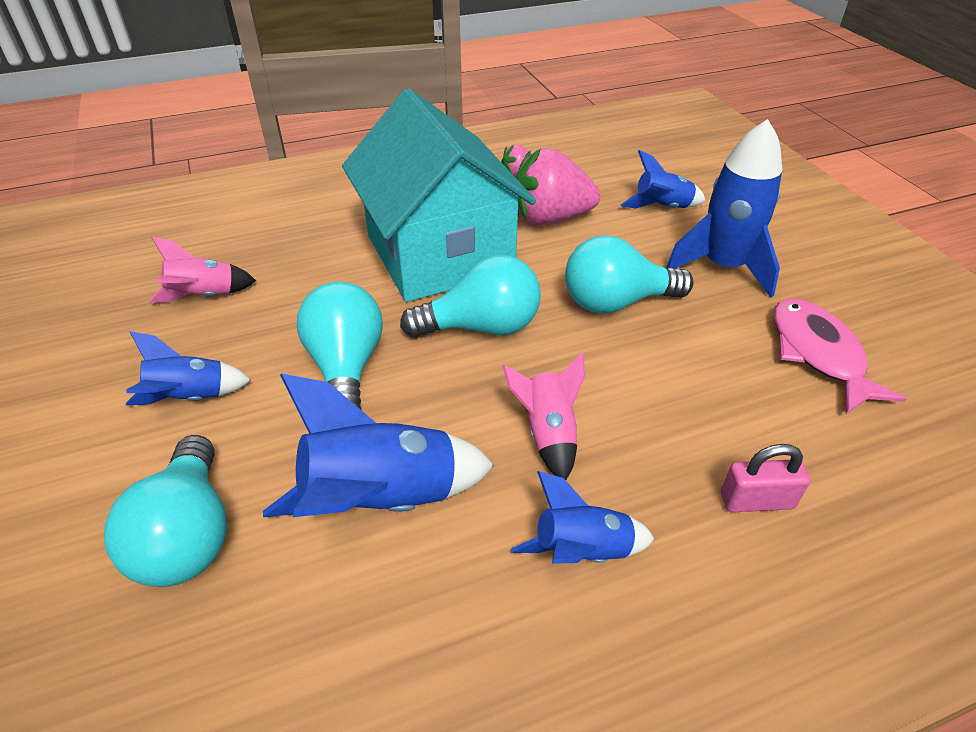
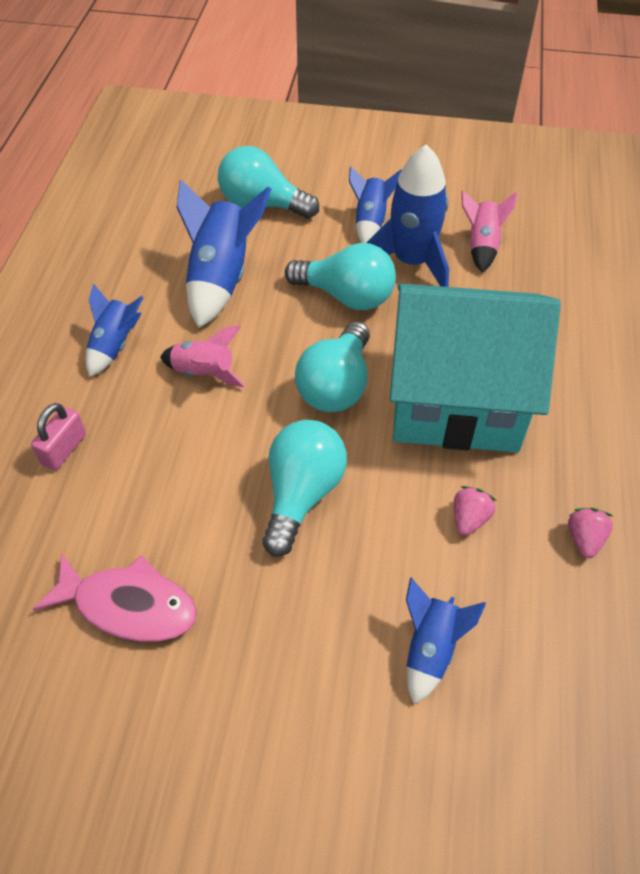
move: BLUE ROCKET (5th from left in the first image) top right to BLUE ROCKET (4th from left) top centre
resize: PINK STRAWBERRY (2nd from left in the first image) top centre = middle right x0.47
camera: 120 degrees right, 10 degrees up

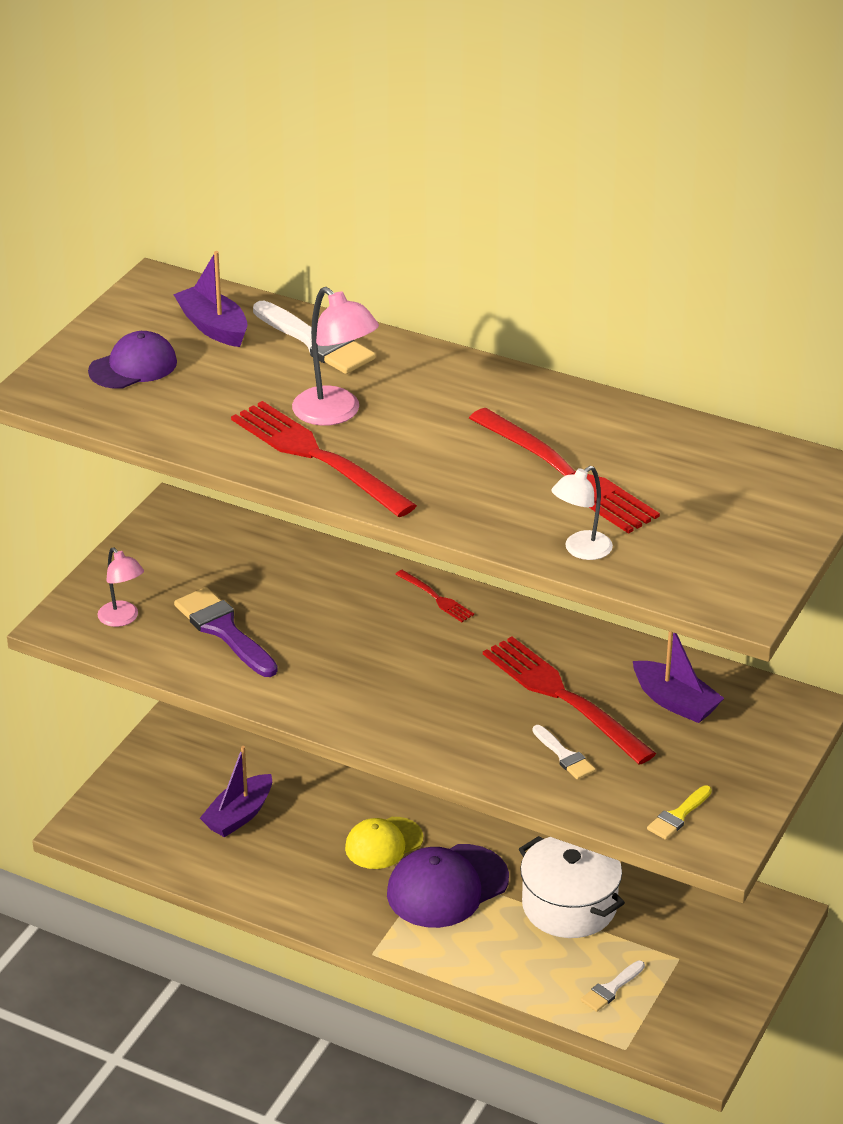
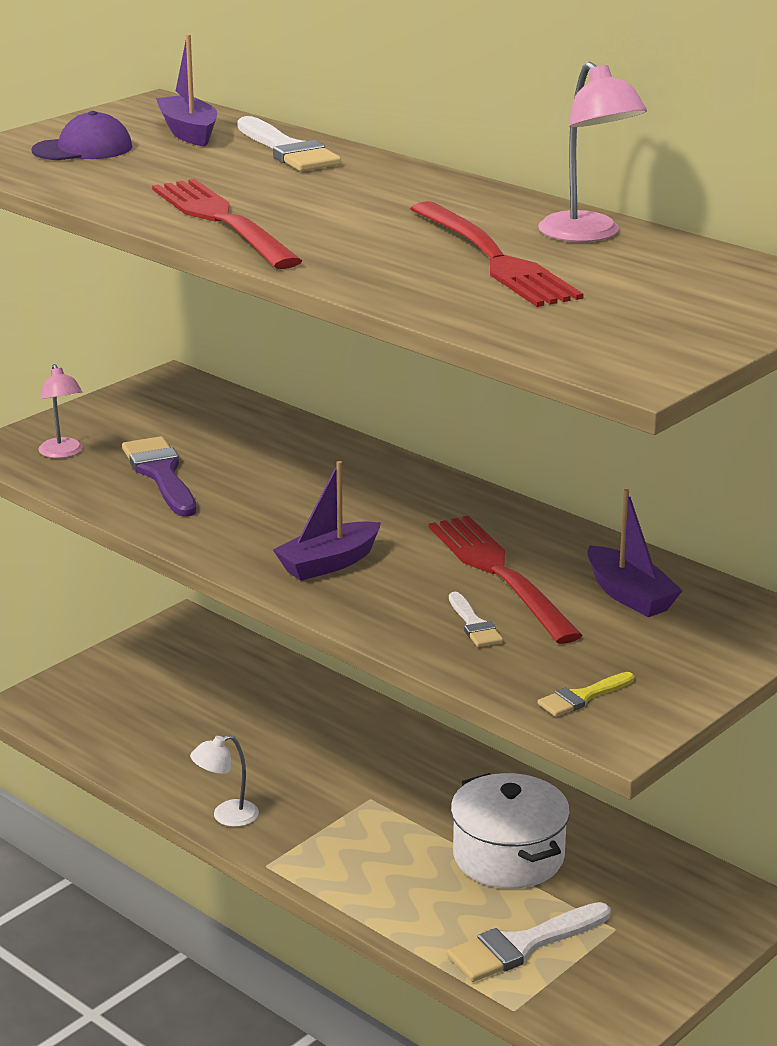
delete: YELLOW CAP bottom centre; PURPLE CAP (2nd from left) bottom centre; RED FORK (2nd from left) centre
move: PURPLE BOAT (2nd from left) bottom left to centre; PINK LAMP (2nd from left) top centre to top right; WHITE LAMP middle right to bottom left
resize: WHITE BRUSH (3rd from left) bottom right = bottom right x1.82
camera: 15 degrees right, 10 degrees down

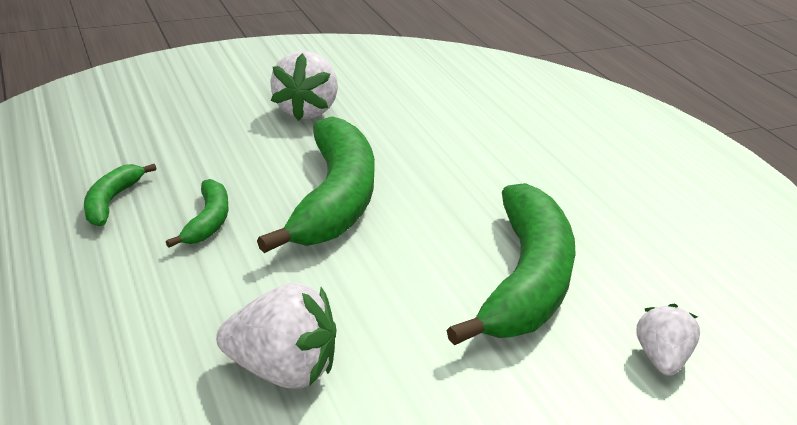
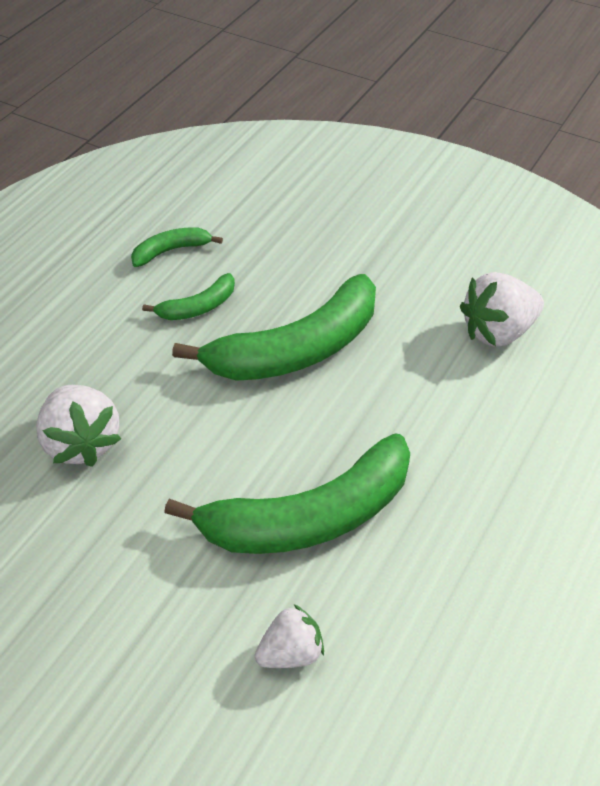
move: WHITE STRAWBERRY (2nd from left in the first image) top centre to WHITE STRAWBERRY (3rd from left) middle right
camera: 55 degrees right, 15 degrees up

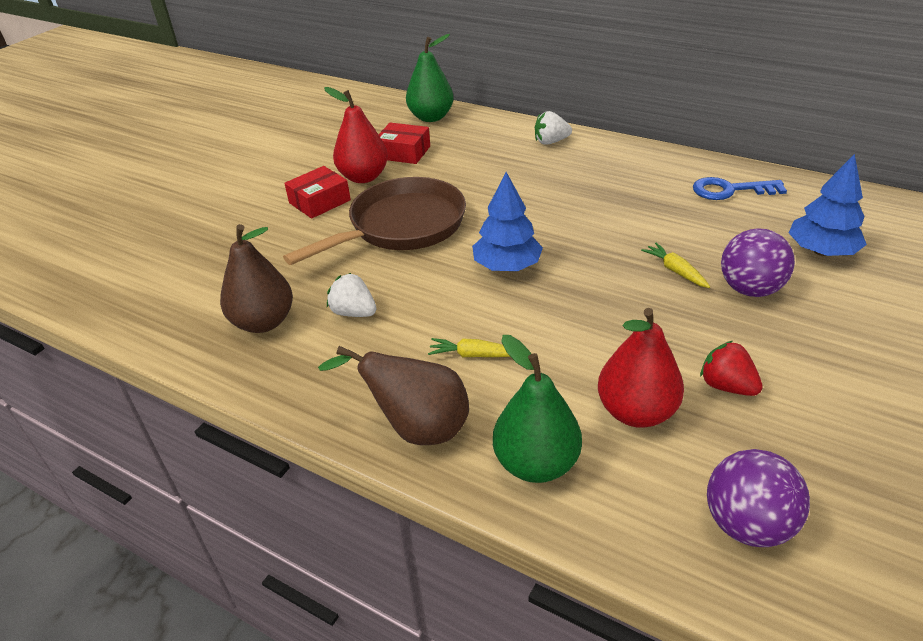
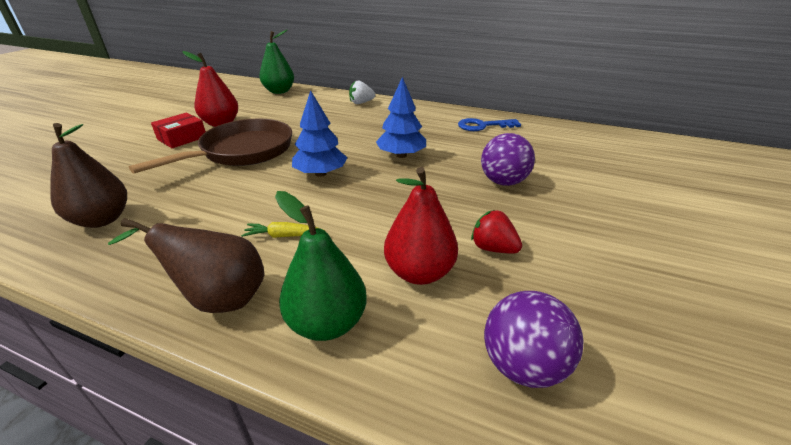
delete: WHITE STRAWBERRY (1st from left) centre; RED BOX (2nd from left) top centre; YELLOW CARROT (2nd from left) middle right
move: BLUE TREE (2nd from left) top right to top centre
camera: 10 degrees left, 5 degrees down

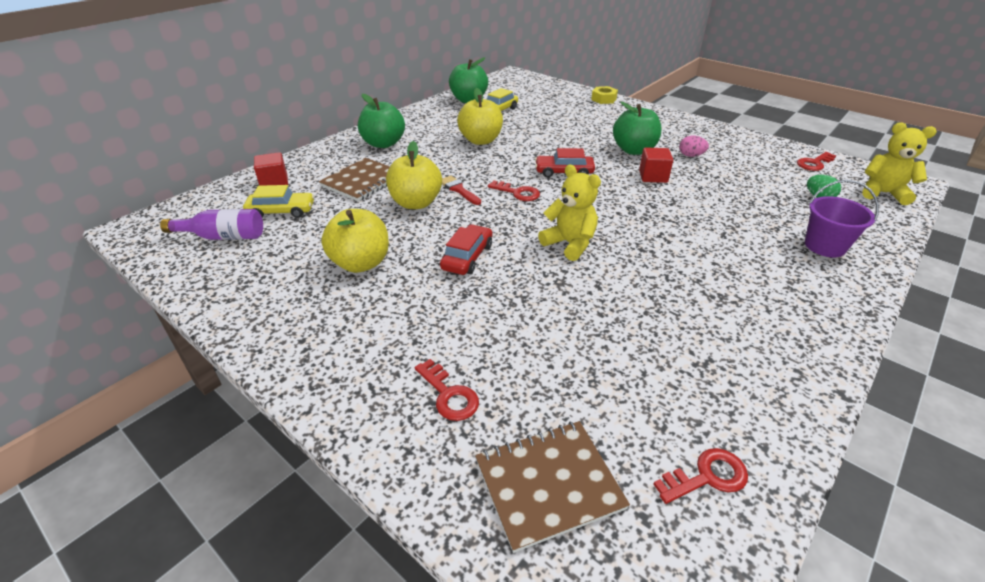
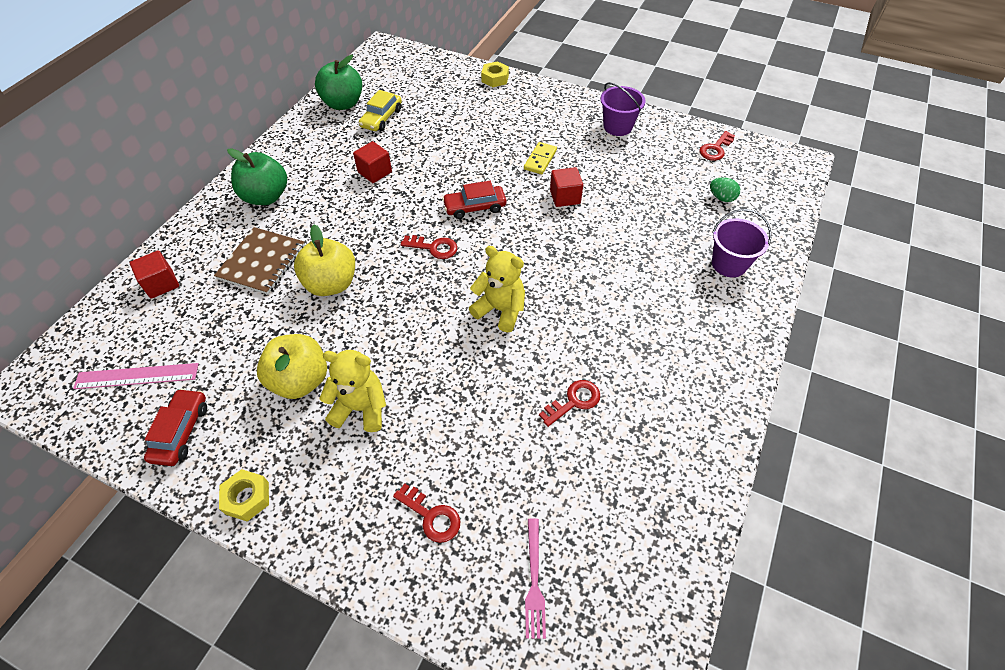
delete: YELLOW CAR (1st from left) middle left; RED BRUSH top centre; PINK EGG top right
insert: YELLOW NUT (1st from left) bottom left; PURPLE BUCKET (1st from left) top centre
move: RED CAR (1st from left) centre to middle left; RED KEY (3rd from left) bottom right to centre; YELLOW TEDDY BEAR (2nd from left in the first image) top right to YELLOW TEDDY BEAR (1st from left) centre
replace: PURPLE BOTTLE middle left to PINK RULER middle left; YELLOW APPLE (3rd from left) top centre to RED CUBE (2nd from left) top centre; BROWN NOTEBOOK (2nd from left) bottom centre to PINK FORK bottom centre; GREEN APPLE (3rd from left) top centre to YELLOW DOMINO top centre
camera: 15 degrees left, 15 degrees up

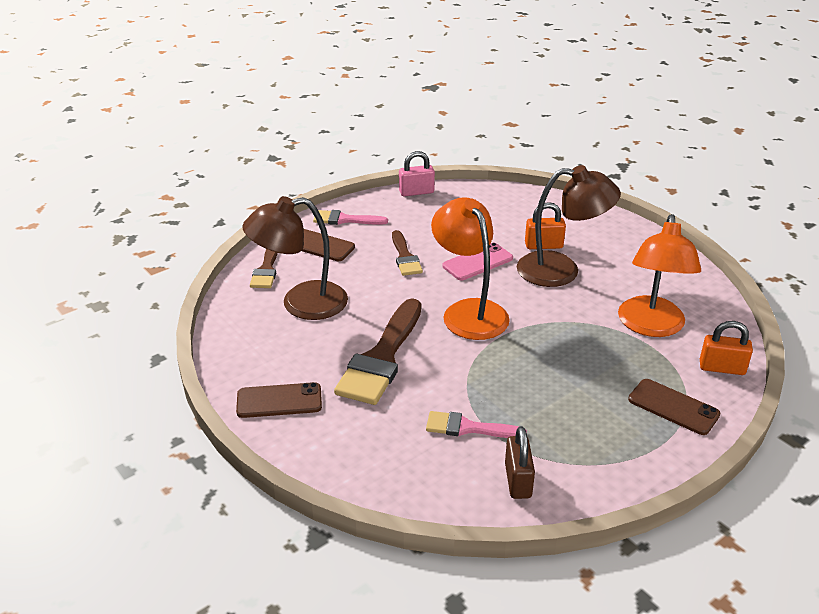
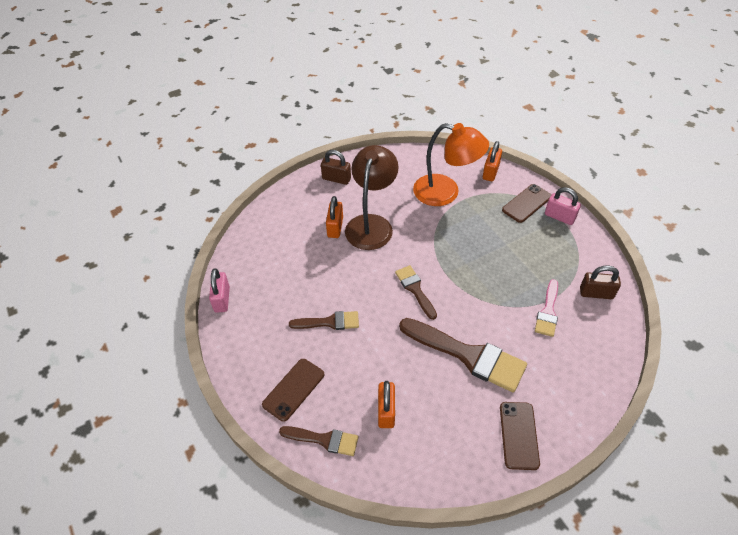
delete: PINK BRUSH (1st from left) centre; PINK PHONE centre
insert: BROWN PADLOCK (1st from left) top centre; PINK PADLOCK (2nd from left) middle right
replace: BROWN LAMP (1st from left) centre to ORANGE PADLOCK (2nd from left) bottom centre; ORANGE LAMP (1st from left) centre to BROWN BRUSH (3rd from left) centre
camera: 80 degrees left, 15 degrees up

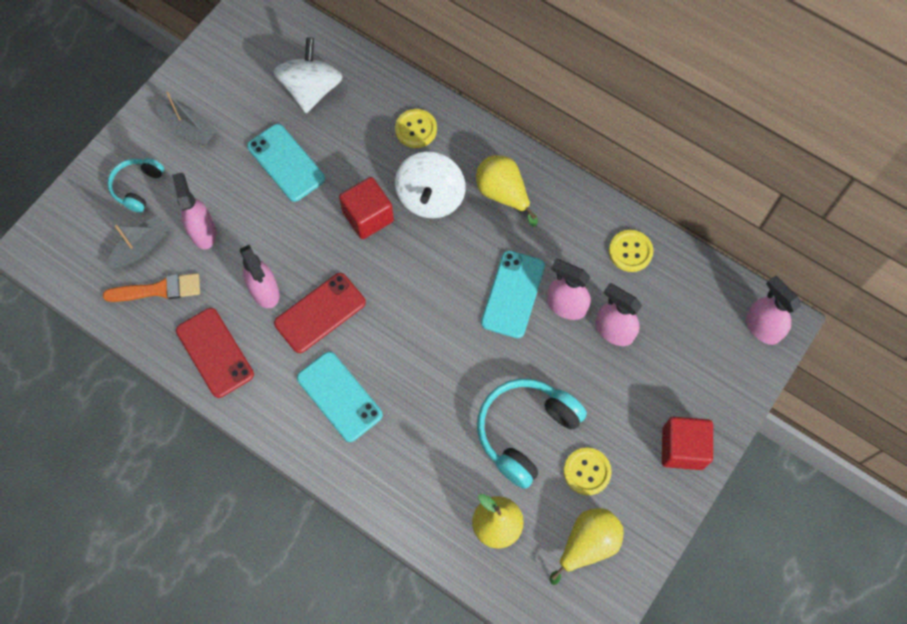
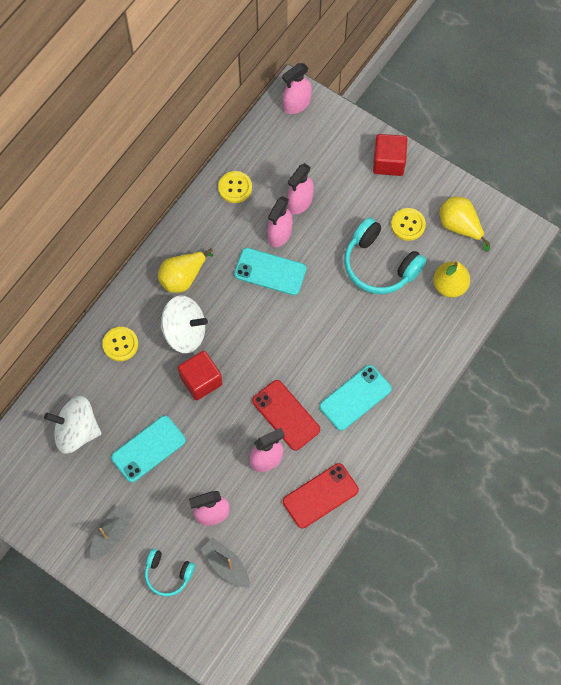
delete: ORANGE BRUSH middle left
camera: 90 degrees left, 0 degrees up

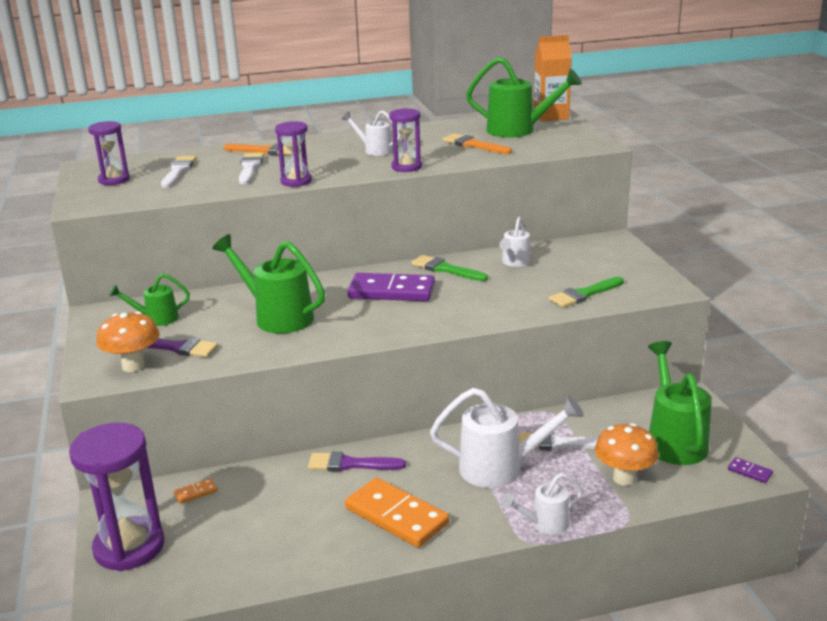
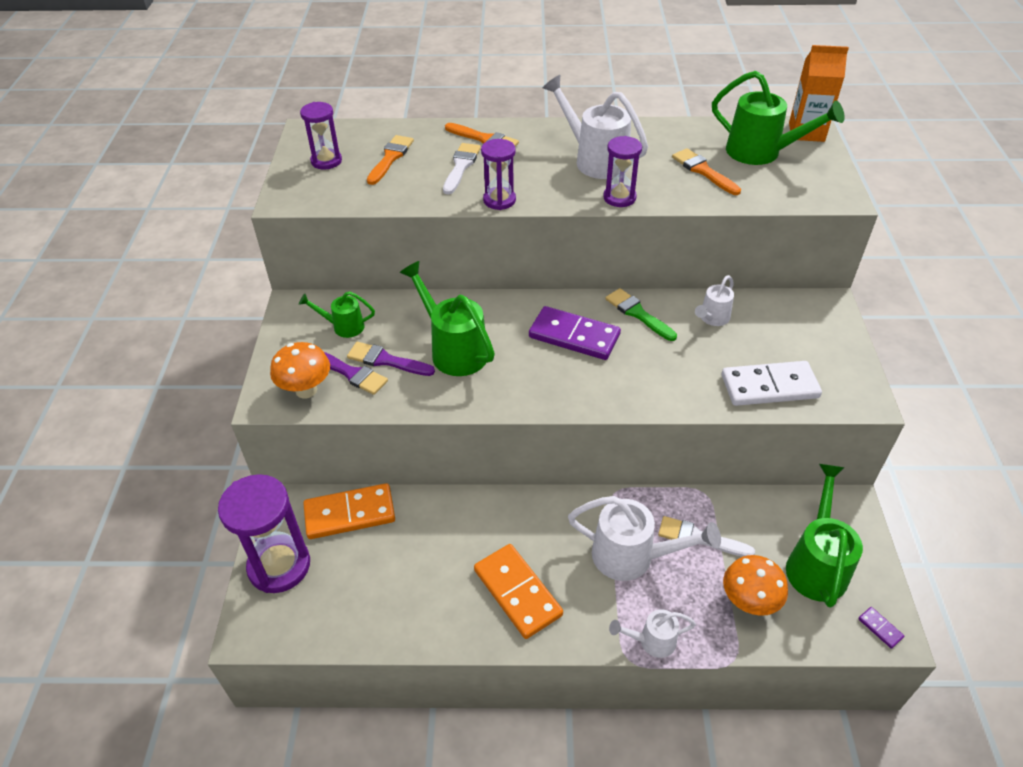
move: PURPLE BRUSH (2nd from left) bottom centre to centre
replace: GREEN BRUSH (2nd from left) middle right to WHITE DOMINO middle right
recolor: WHITE BRUSH (1st from left) top left to ORANGE BRUSH (1st from left) top centre
resize: ORANGE DOMINO (1st from left) bottom left = centre x2.41; WHITE WATERING CAN (1st from left) top centre = top centre x1.80
camera: 15 degrees right, 20 degrees up

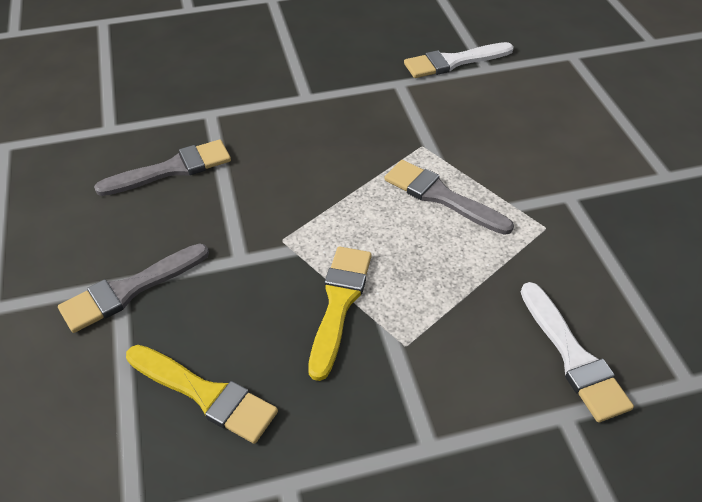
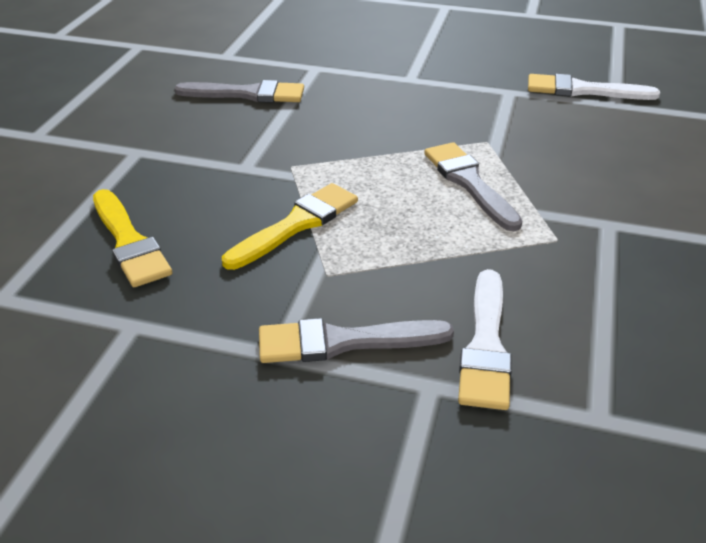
move: GREY BRUSH (1st from left in the first image) middle left to GREY BRUSH (2nd from left) centre
camera: 30 degrees right, 10 degrees down

